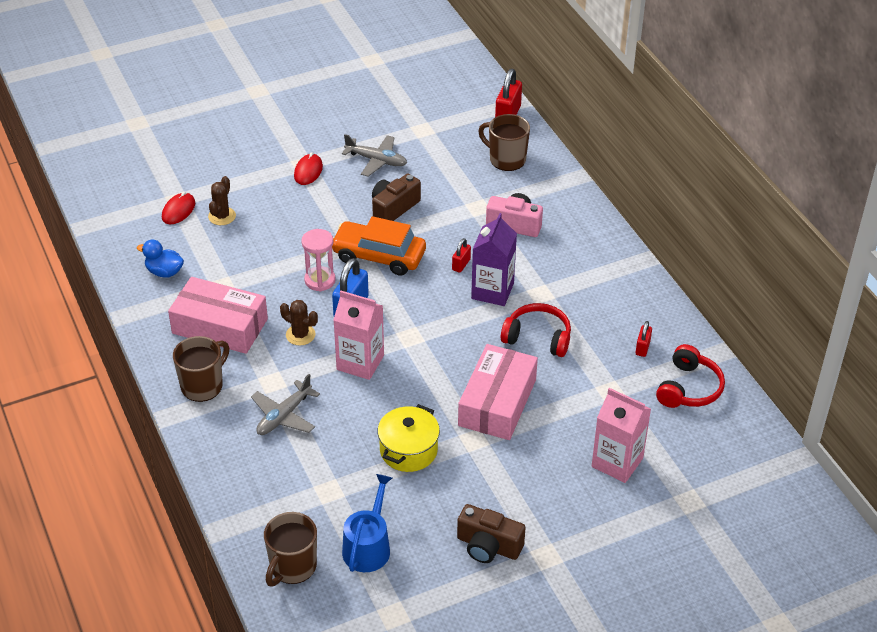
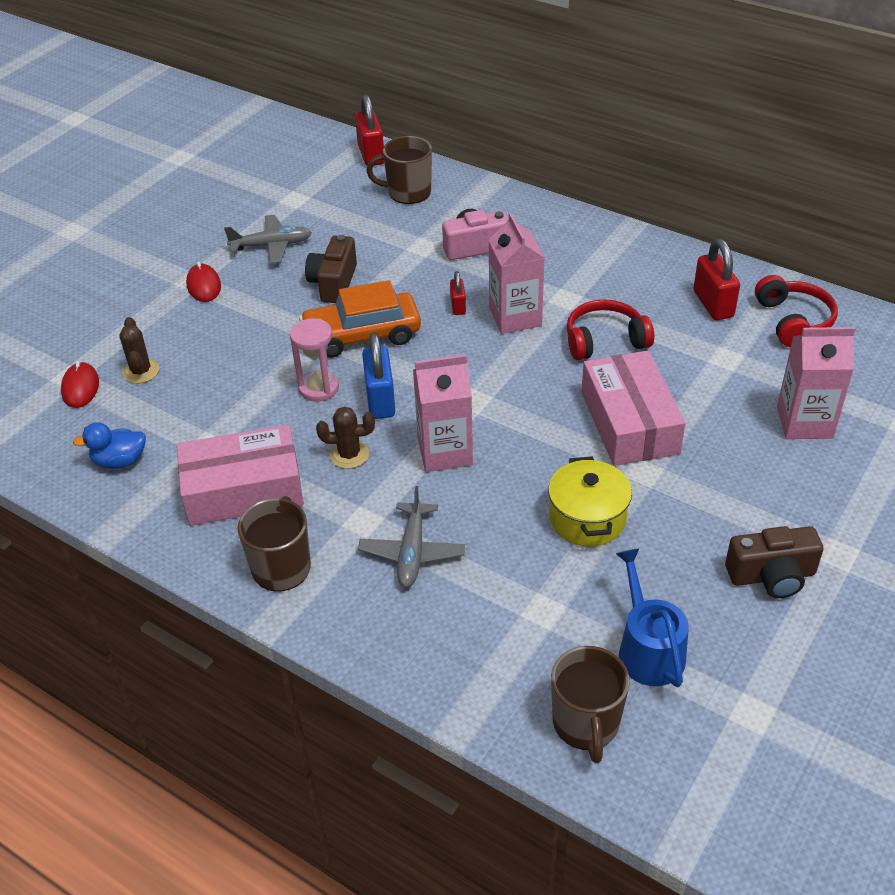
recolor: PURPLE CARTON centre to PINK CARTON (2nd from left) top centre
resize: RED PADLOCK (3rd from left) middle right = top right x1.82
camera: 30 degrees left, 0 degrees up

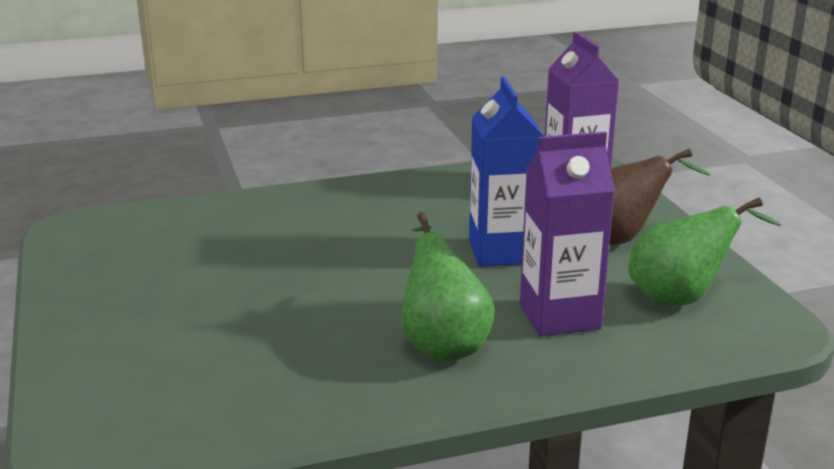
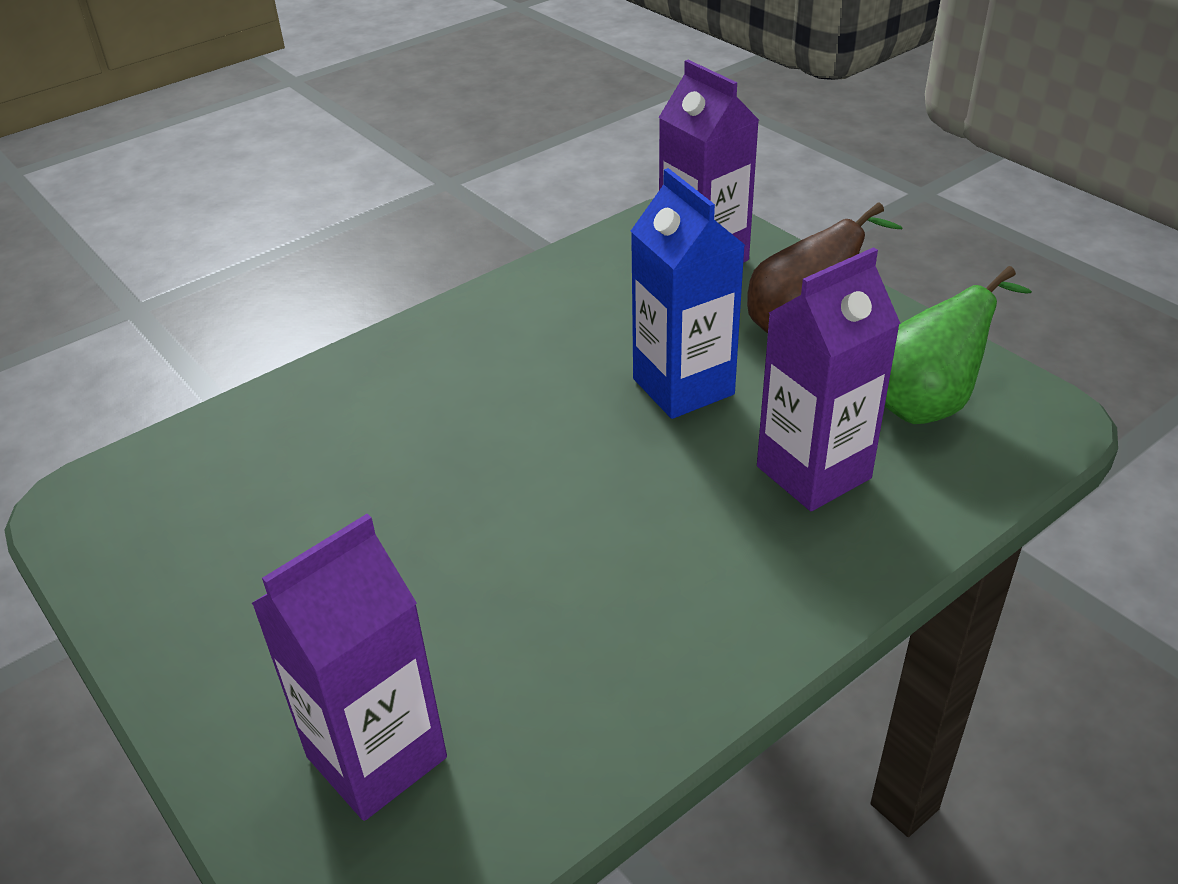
delete: GREEN PEAR (1st from left) centre
insert: PURPLE CARTON (1st from left) bottom left
camera: 20 degrees left, 15 degrees up

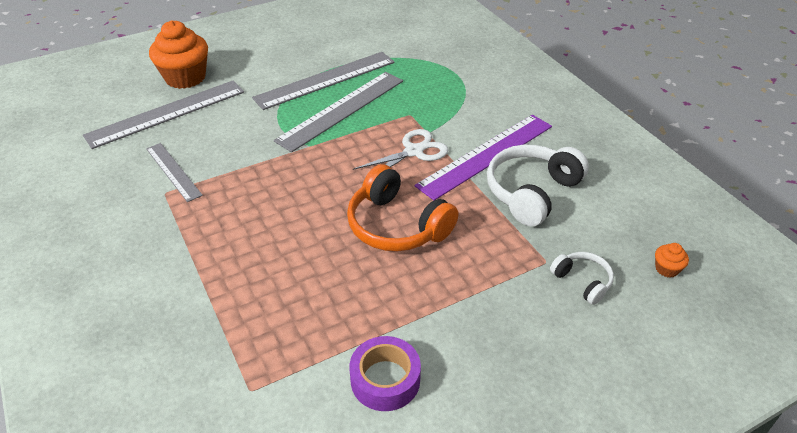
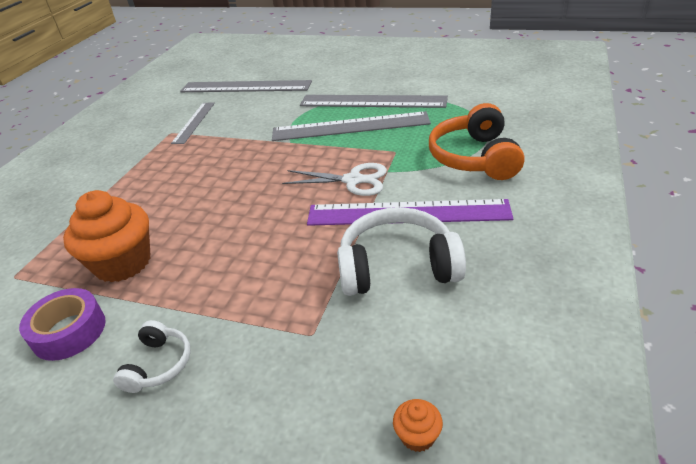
move: ORANGE CUPCAKE (1st from left) top left to middle left; ORANGE HEADPHONES centre to top right; WHITE HEADPHONES (2nd from left in the first image) middle right to WHITE HEADPHONES (1st from left) bottom left
camera: 50 degrees right, 5 degrees down

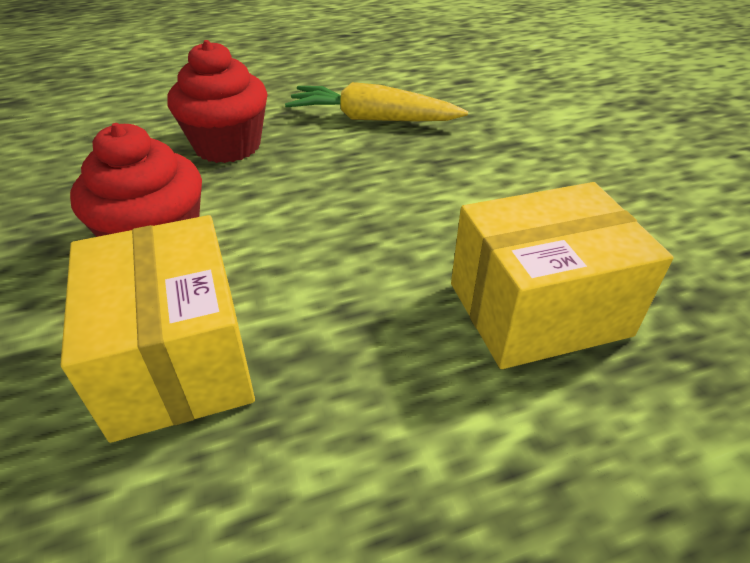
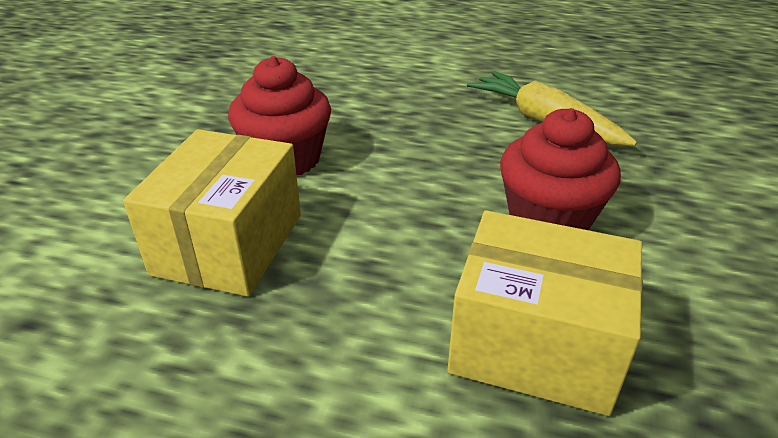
move: RED CUPCAKE (2nd from left) top left to middle right
camera: 35 degrees right, 5 degrees down

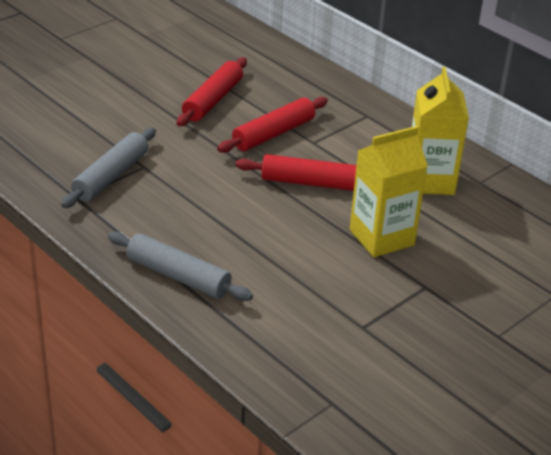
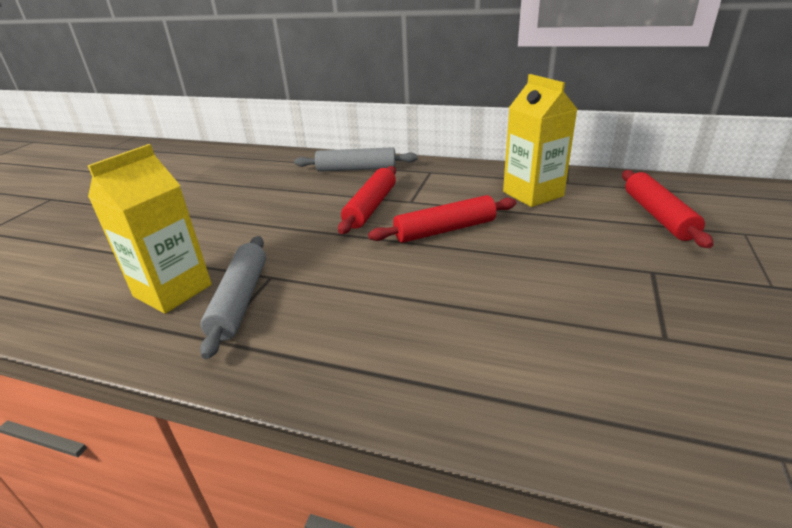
move: GREY ROLLING PIN (2nd from left) middle left to top centre; RED ROLLING PIN (1st from left in the first image) top centre to RED ROLLING PIN (3rd from left) middle right; YELLOW CARTON (1st from left) middle right to middle left
camera: 25 degrees left, 5 degrees down

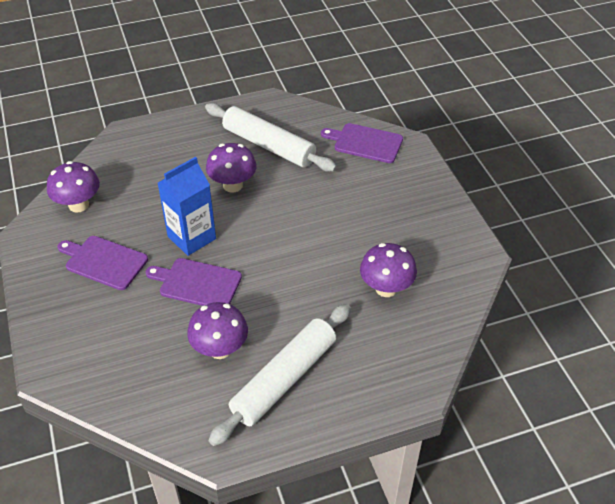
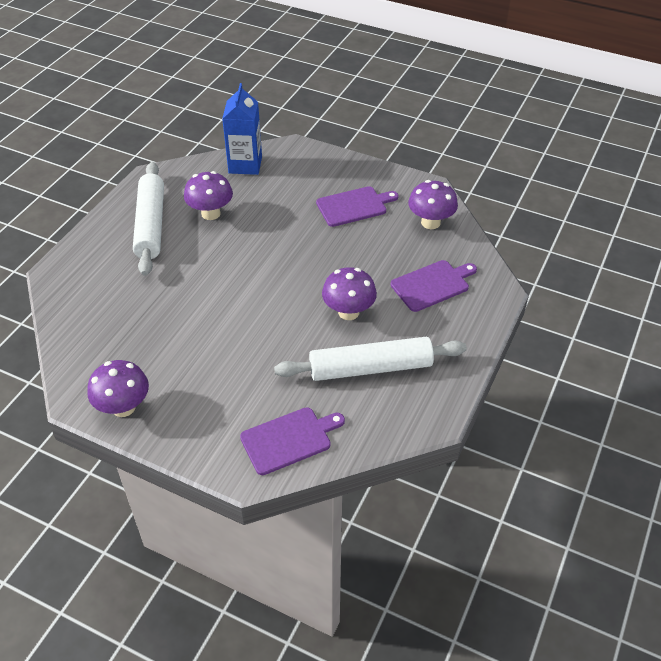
move: PURPLE CUTTING BOARD (2nd from left in the first image) middle left to PURPLE CUTTING BOARD (3rd from left) centre; BLUE CARTON middle left to top centre; PURPLE MUSHROOM (4th from left in the first image) centre to PURPLE MUSHROOM (1st from left) middle left
camera: 135 degrees right, 0 degrees up

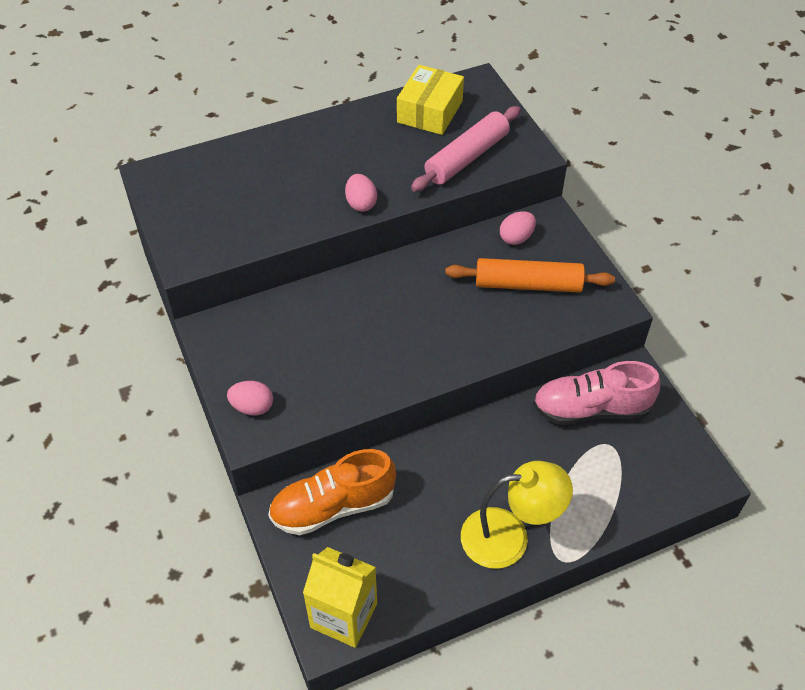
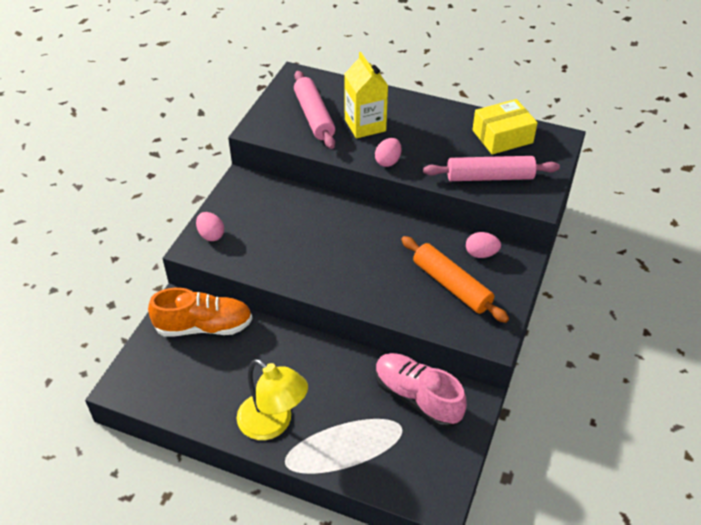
insert: PINK ROLLING PIN (1st from left) top centre
move: YELLOW CARTON bottom centre to top centre
rotate: ORANGE SHOE bottom centre = middle left 150 degrees clockwise
camera: 45 degrees right, 5 degrees down

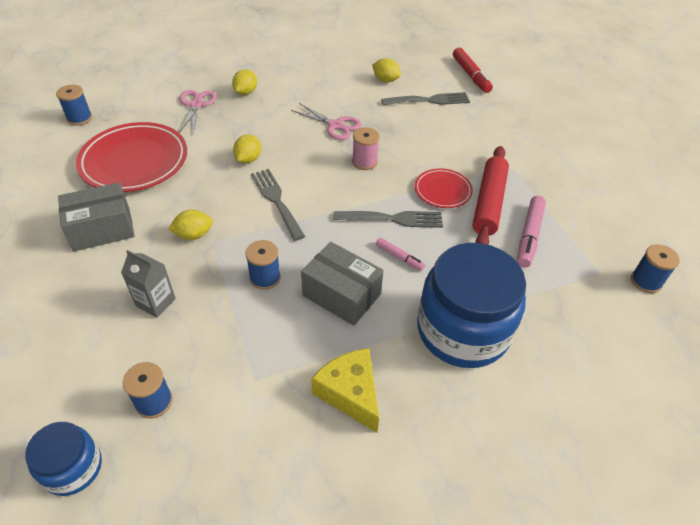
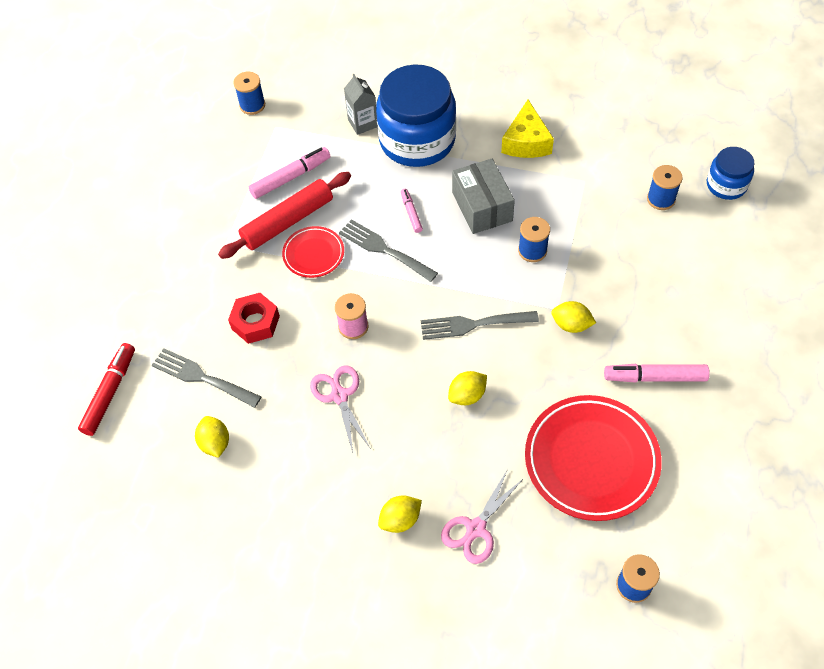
insert: RED NUT middle left
move: GREY CARTON middle left to top centre
replace: GREY BOX (1st from left) middle left to PINK MARKER (3rd from left) middle right
rotate: GREY FORK (1st from left in the first image) centre = centre 75 degrees clockwise
camera: 140 degrees left, 10 degrees up

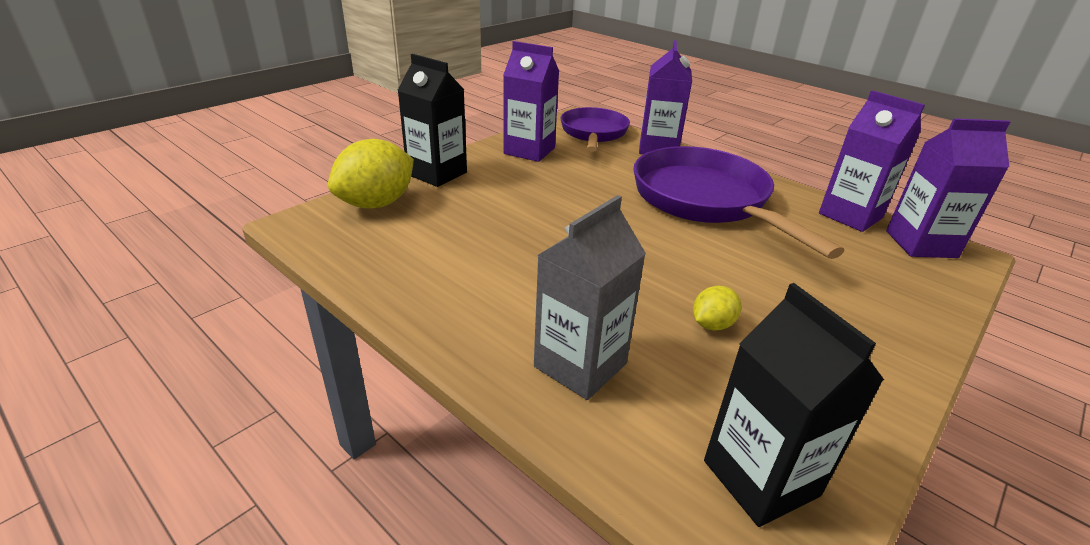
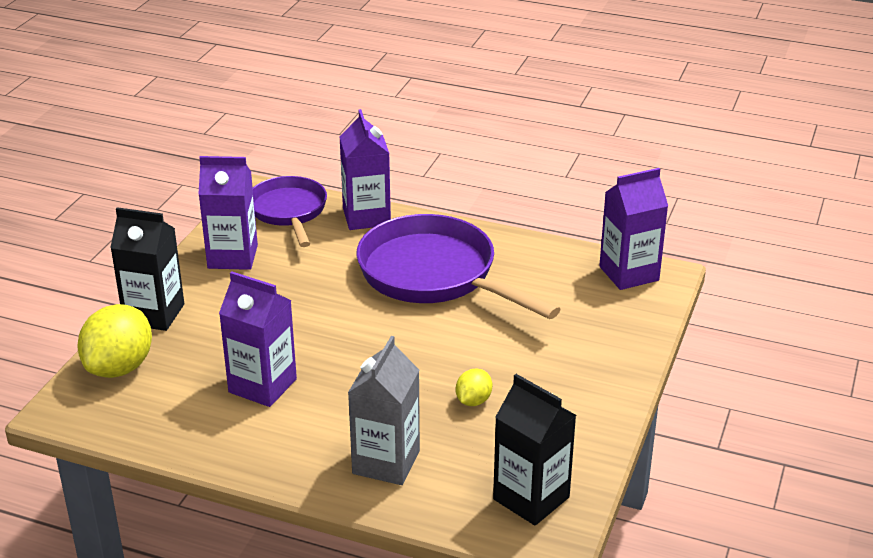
move: PURPLE CARTON (3rd from left in the first image) top right to PURPLE CARTON (2nd from left) middle left
camera: 20 degrees left, 0 degrees up

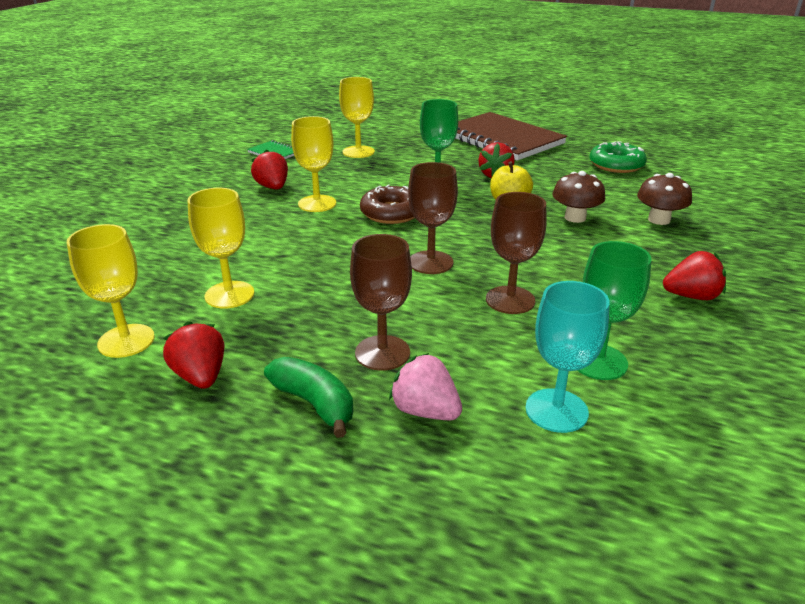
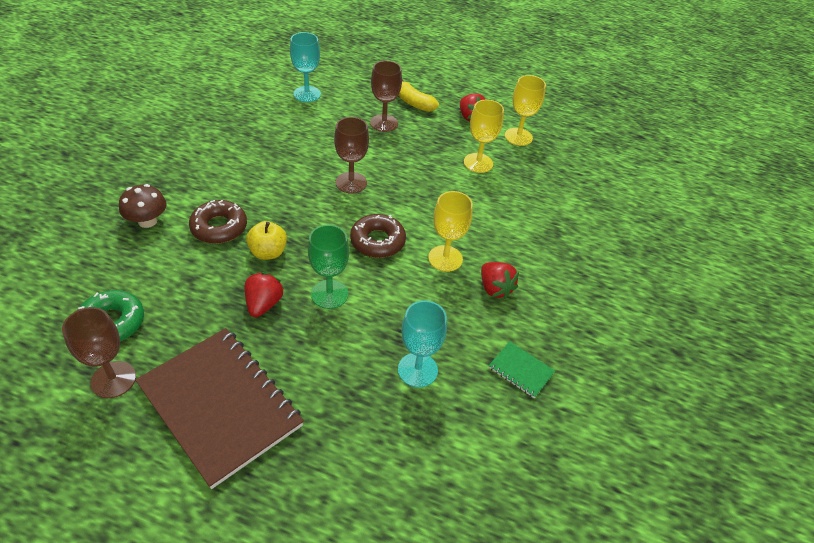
delete: PINK STRAWBERRY centre; GREEN GOBLET (2nd from left) middle right; RED STRAWBERRY (4th from left) middle right
move: BROWN GOBLET (3rd from left in the first image) centre to BROWN GOBLET (1st from left) middle left
replace: BROWN MUSHROOM (1st from left) top right to BROWN DONUT (1st from left) middle left
recolor: GREEN BANANA centre to YELLOW BANANA top centre; YELLOW GOBLET (4th from left) top centre to TURQUOISE GOBLET (2nd from left) centre
camera: 175 degrees right, 15 degrees up

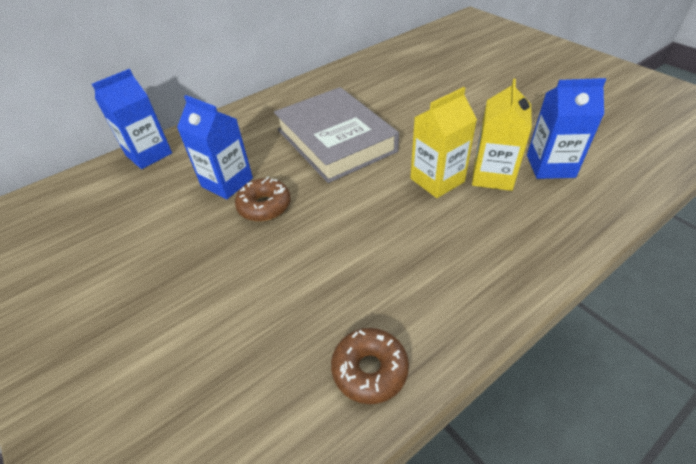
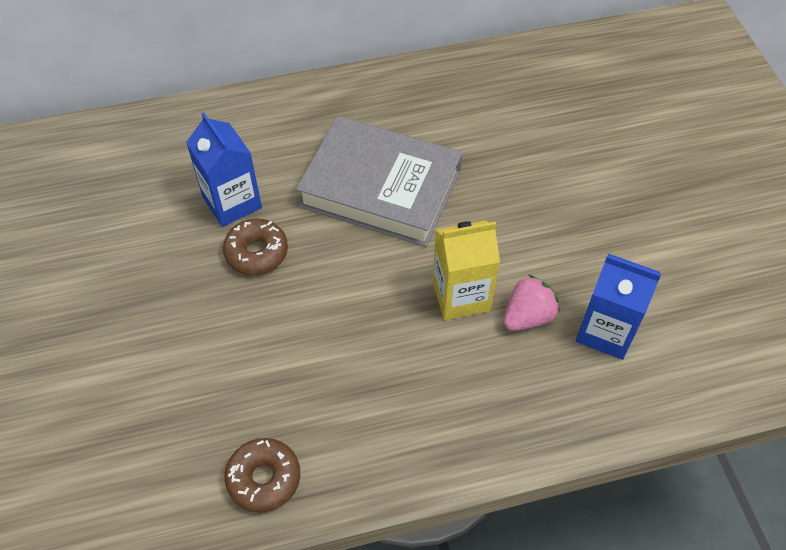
delete: BLUE CARTON (1st from left) top left
replace: YELLOW CARTON (2nd from left) top right to PINK STRAWBERRY middle right
rotate: GREY BOOK top centre = top centre 60 degrees counterclockwise
camera: 20 degrees right, 10 degrees up

